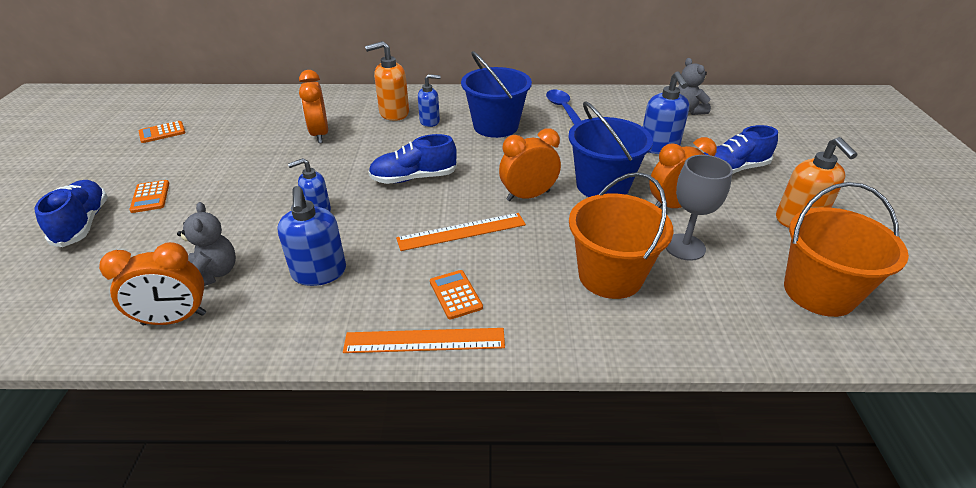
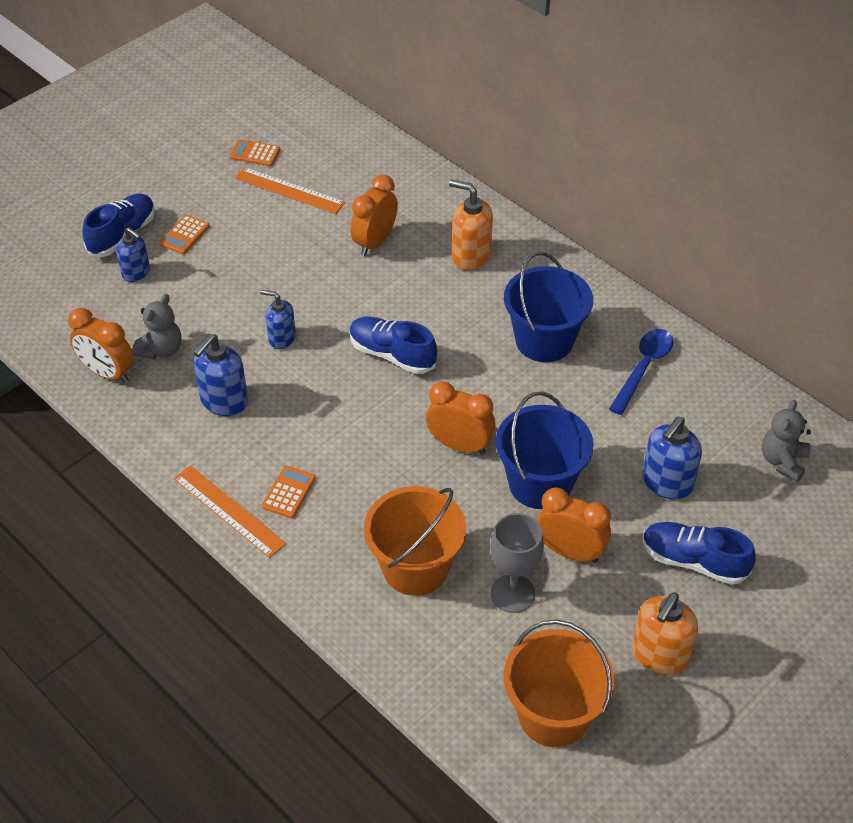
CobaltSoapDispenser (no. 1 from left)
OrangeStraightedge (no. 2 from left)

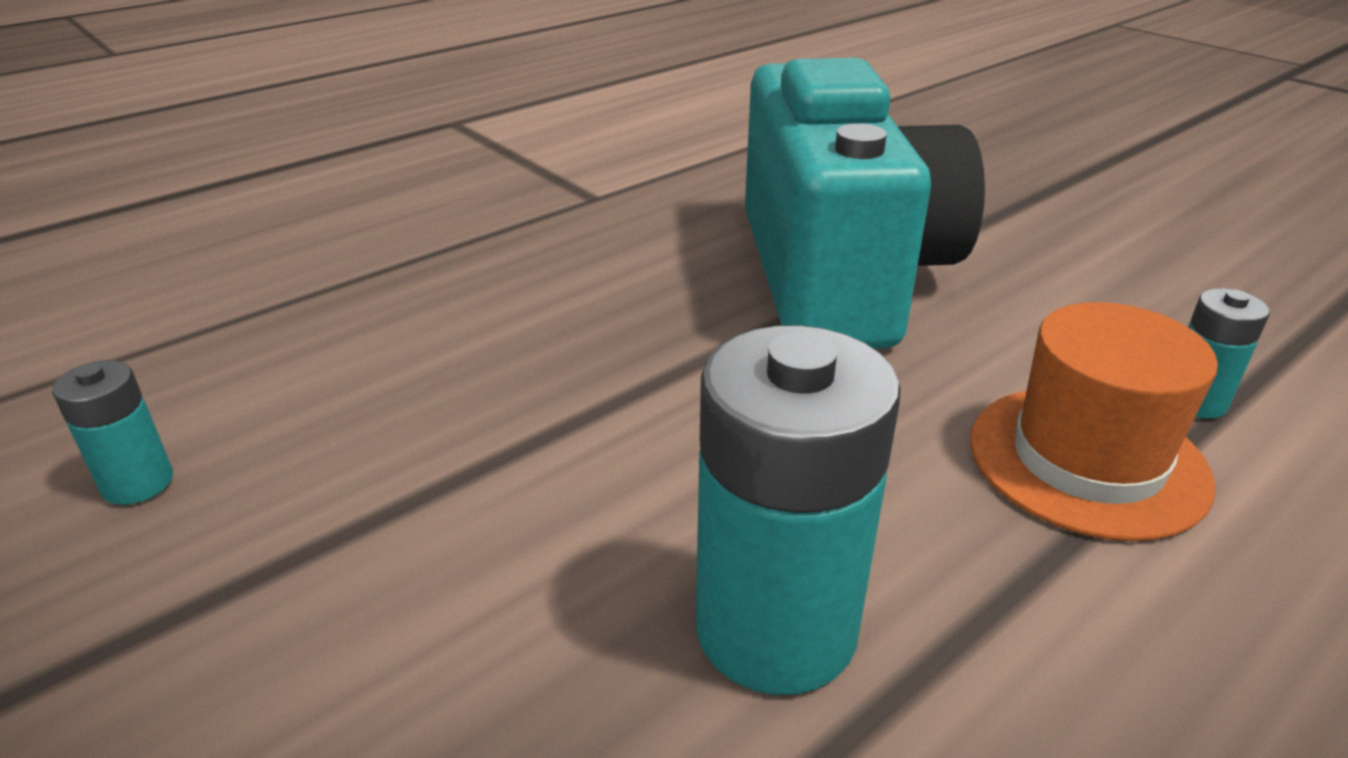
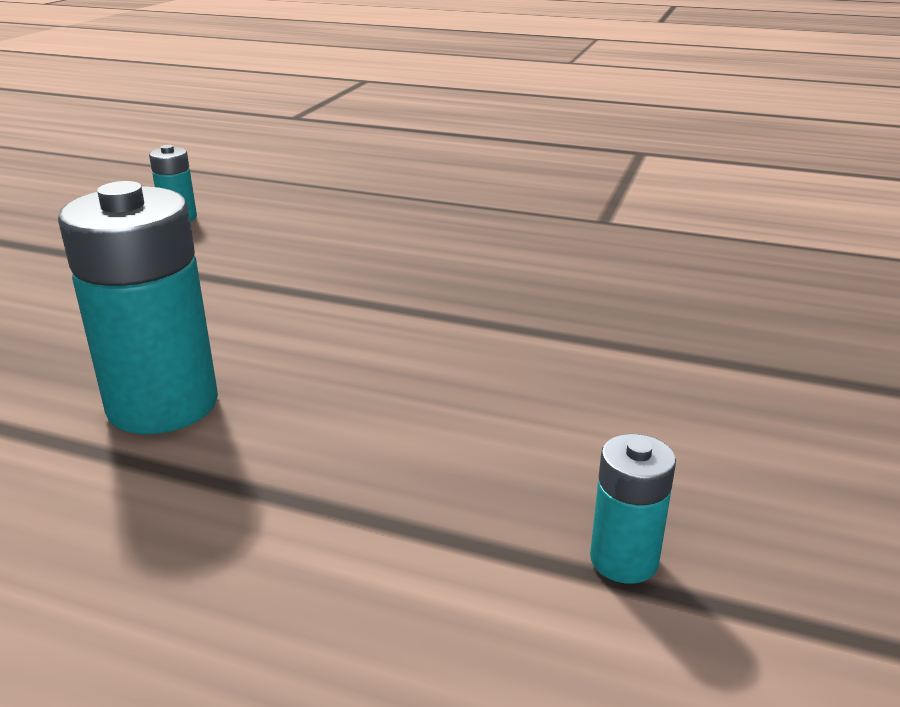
AquaCompactCamera
OrangeHat

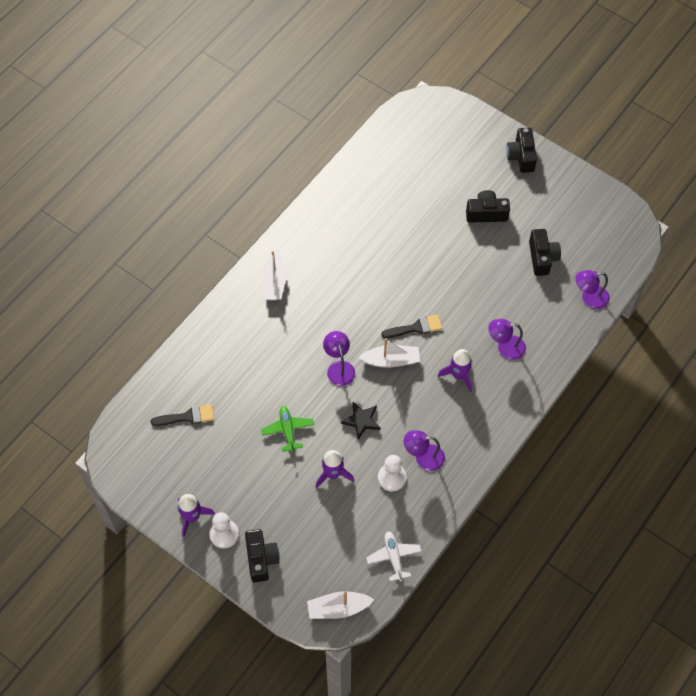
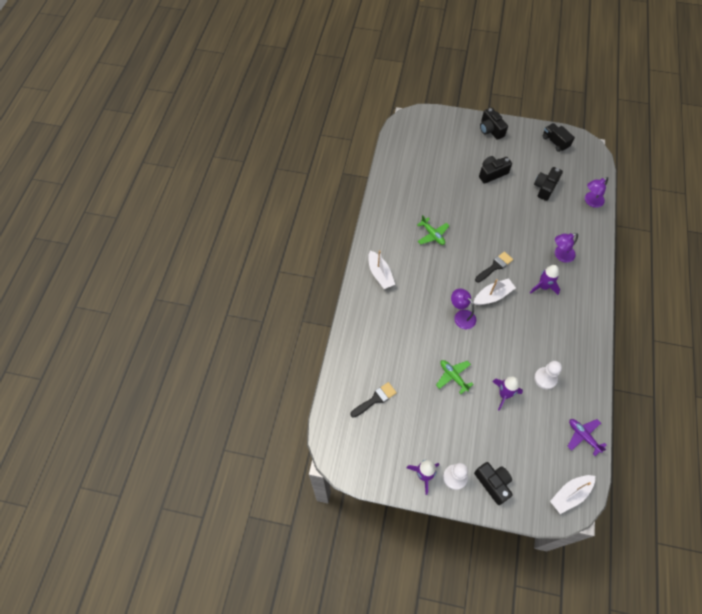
BlackCompactCamera (no. 4 from left)
BlackStarShape
RoyalPurpleReadingLamp (no. 2 from left in the first image)
RoyalPurpleAeroplane
BlackTruck
LeafGreenAeroplane (no. 1 from left)

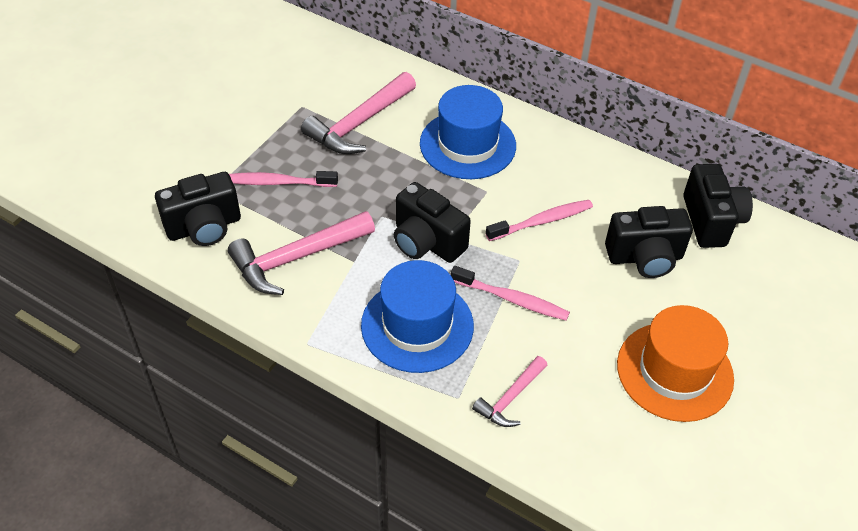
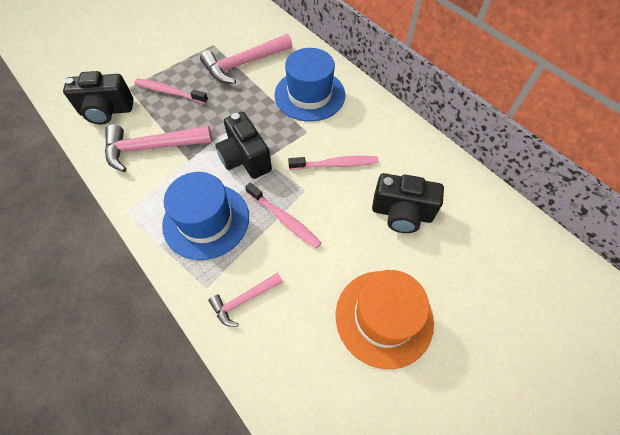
BlackCompactCamera (no. 4 from left in the first image)

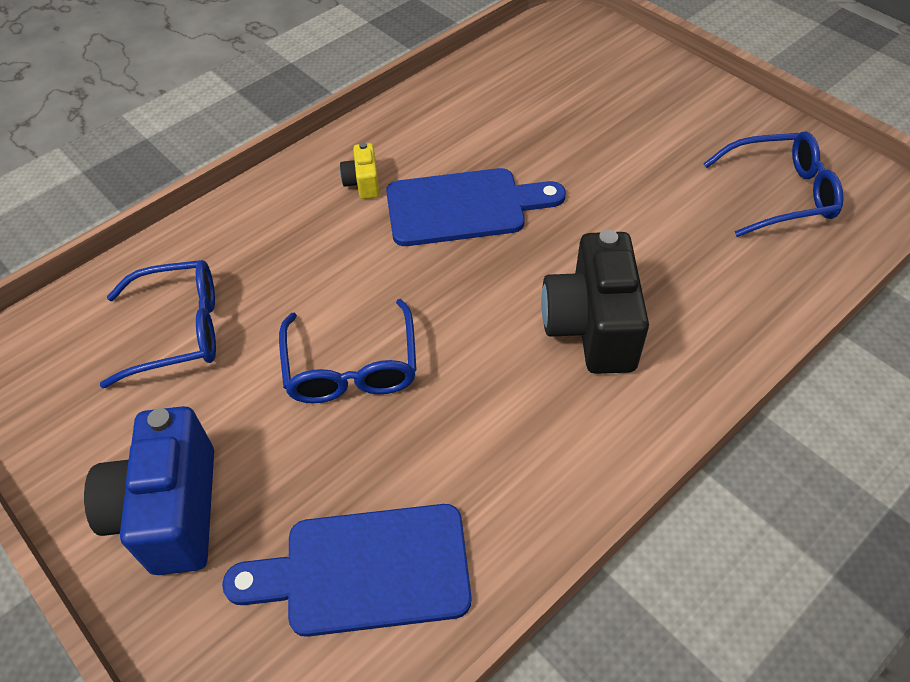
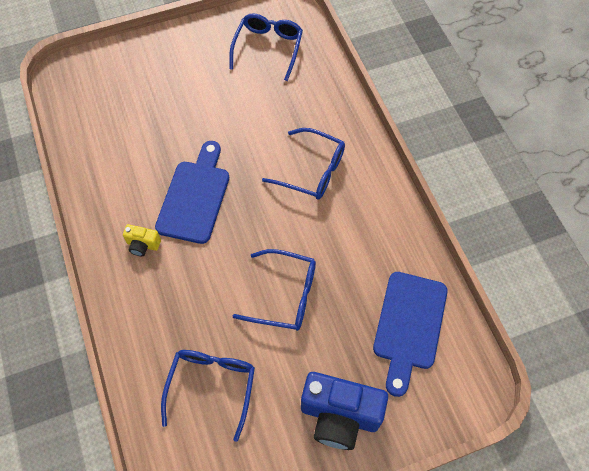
CobaltGlasses (no. 4 from left)

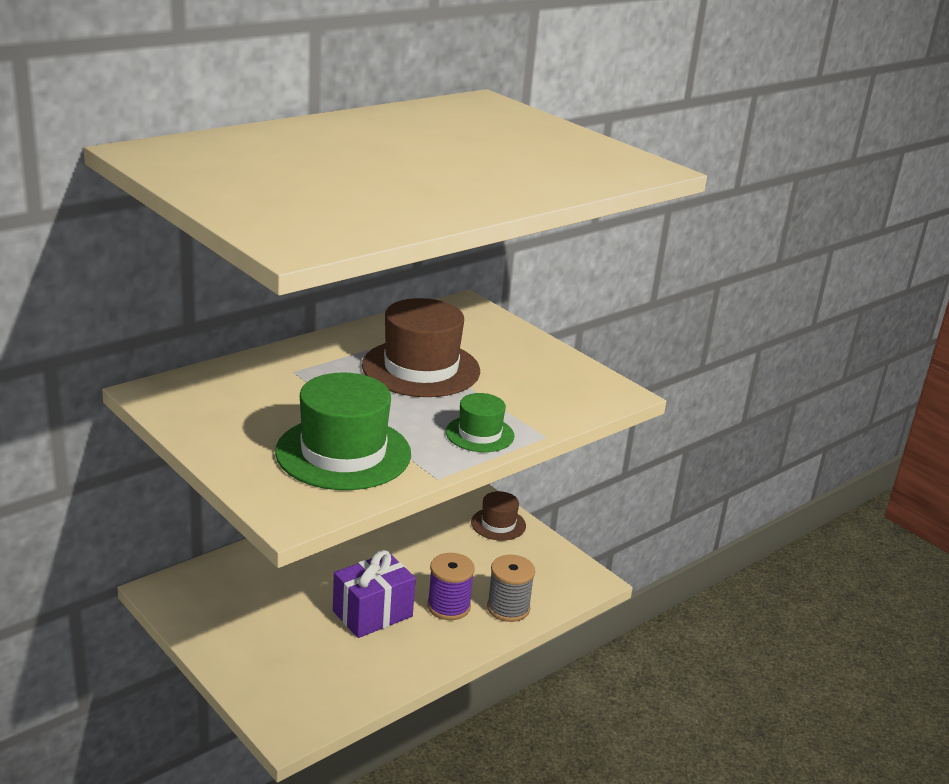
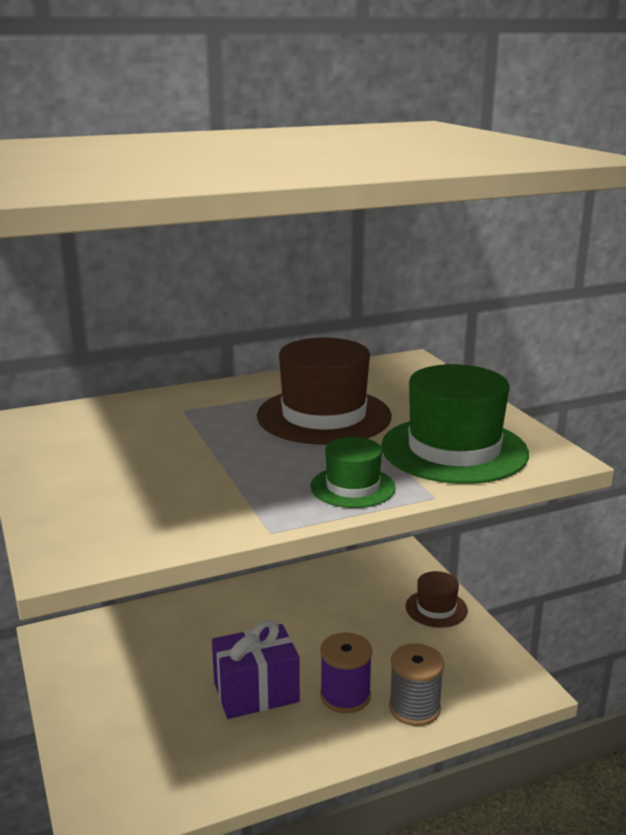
LeafGreenHat (no. 2 from left)

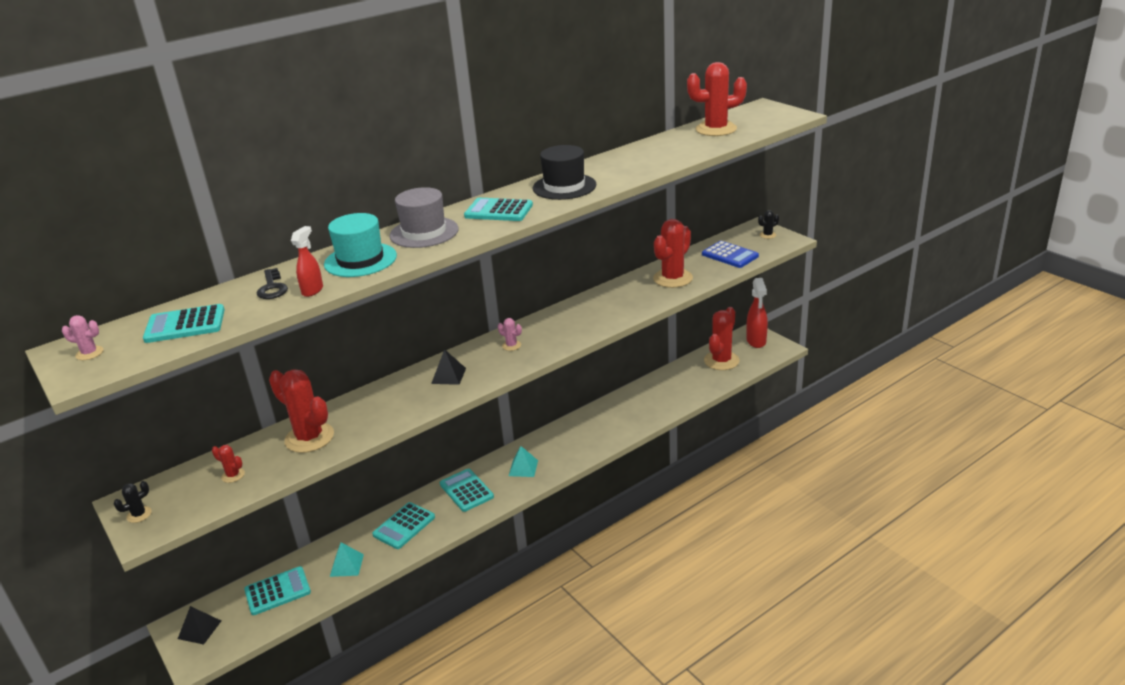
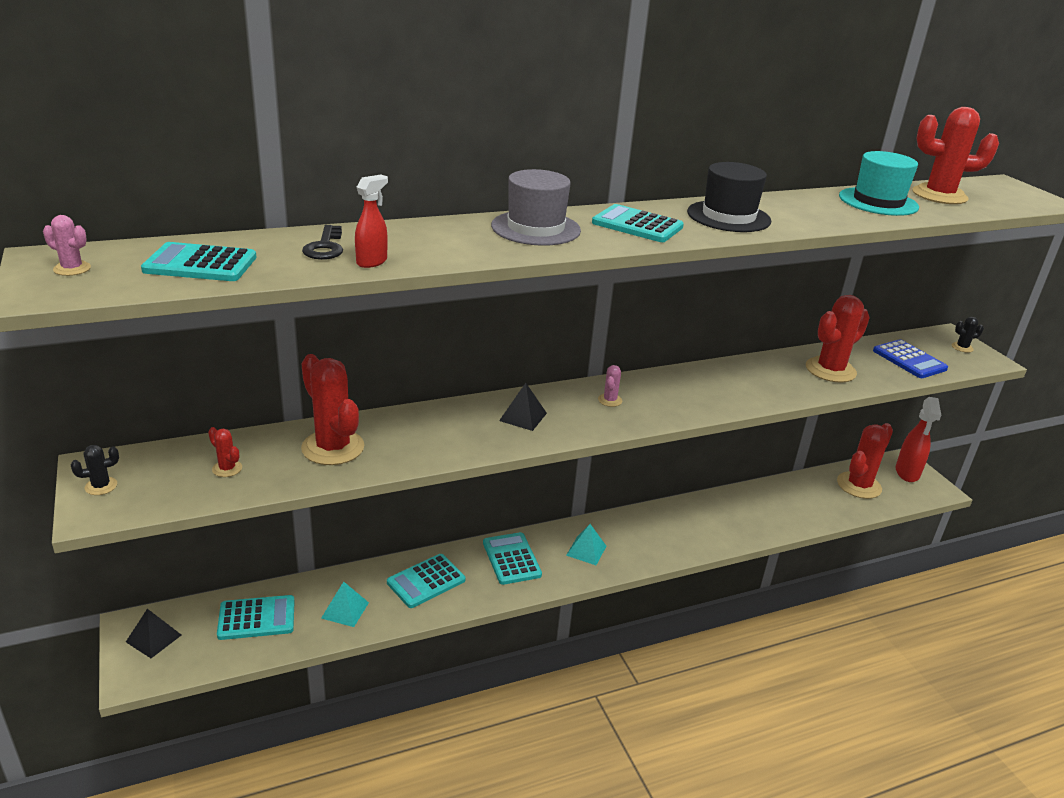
AquaHat
RosyCactus (no. 2 from left)

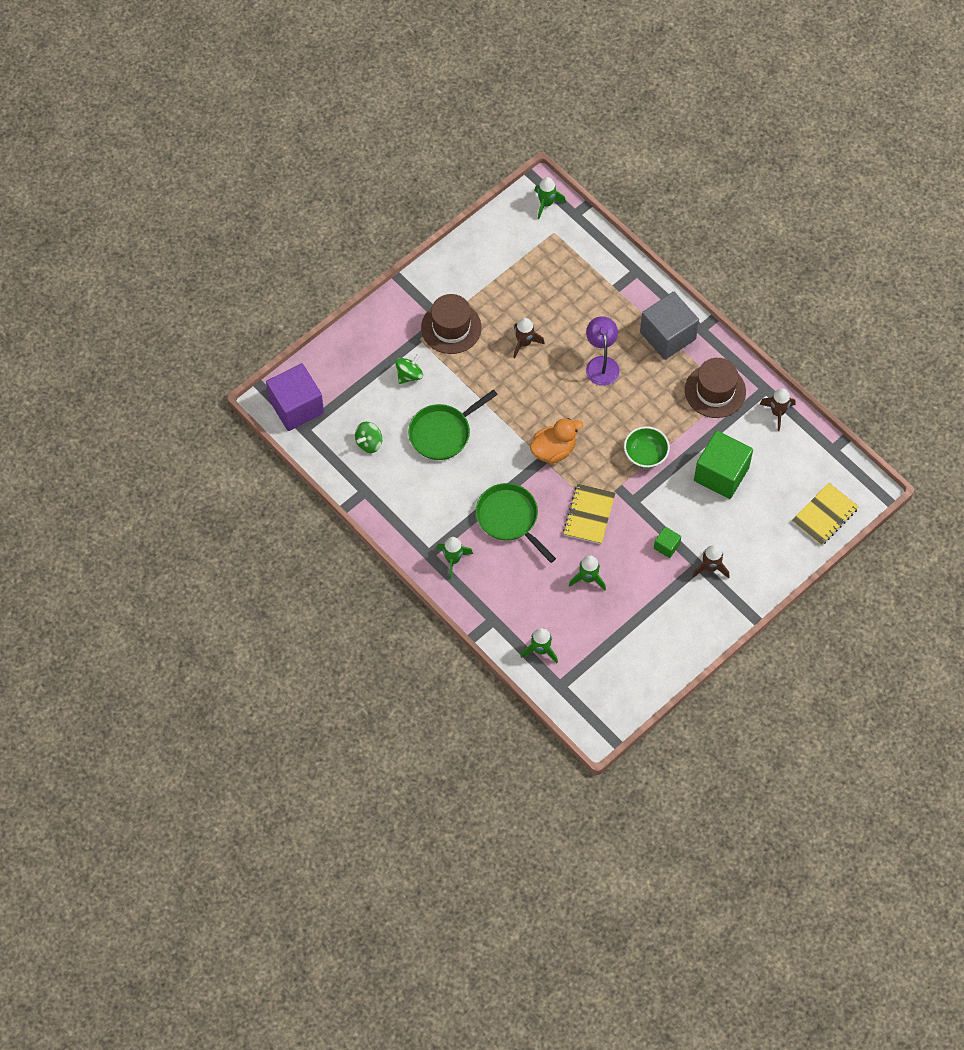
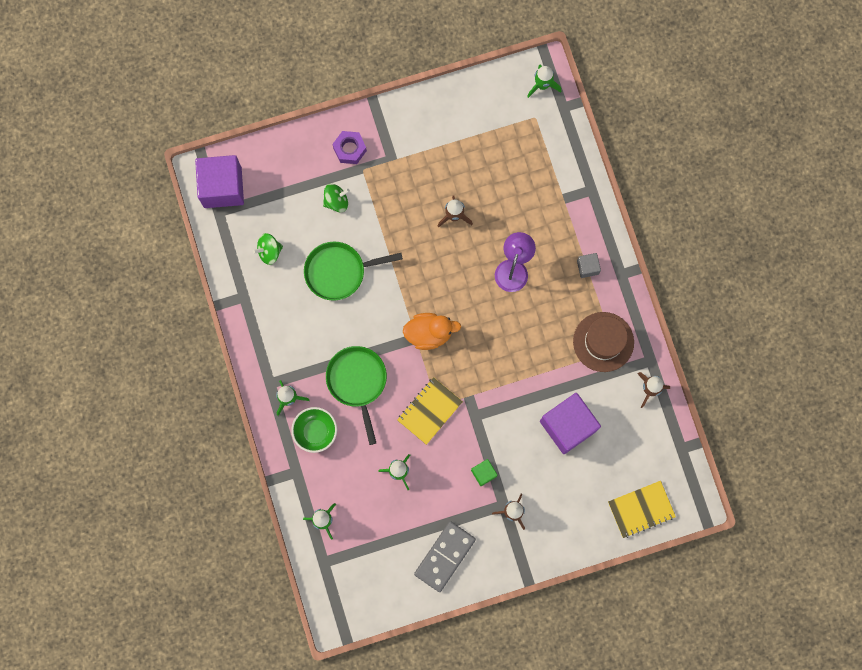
AshGreySolidCube
BrownHat (no. 1 from left in the first image)
LeafGreenDeepDish
RoyalPurpleSolidCube (no. 2 from left)
RoyalPurpleNut
AshGreyDominoPiece

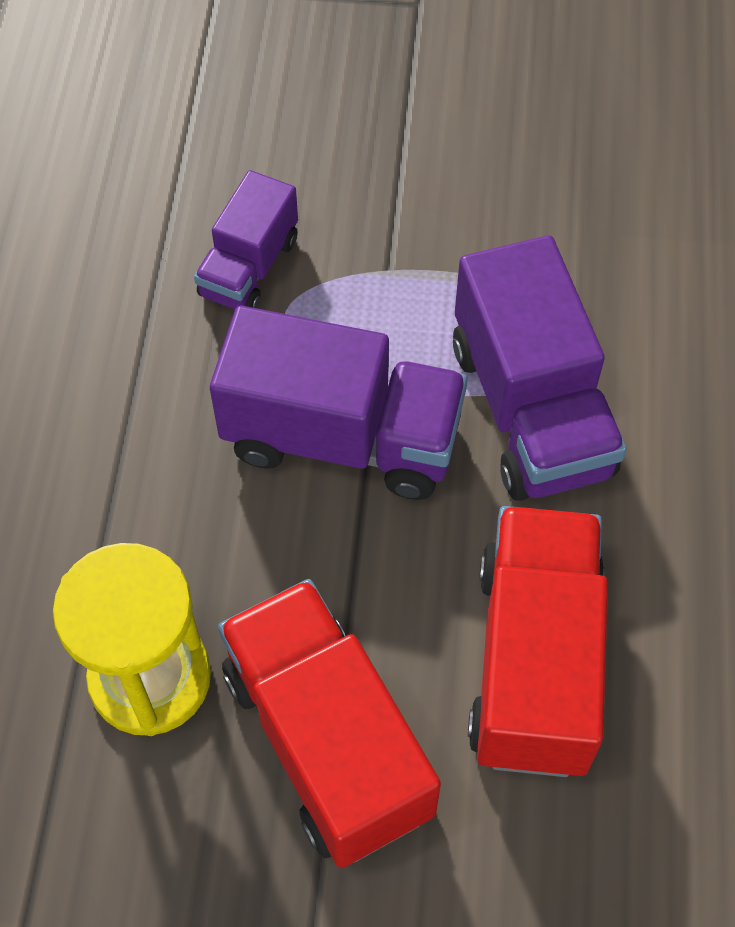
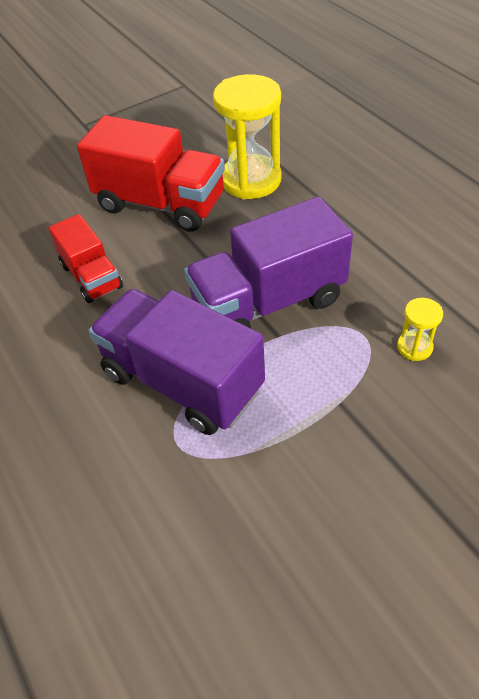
YellowSandTimer (no. 2 from left)
CrimsonTruck (no. 1 from left)

